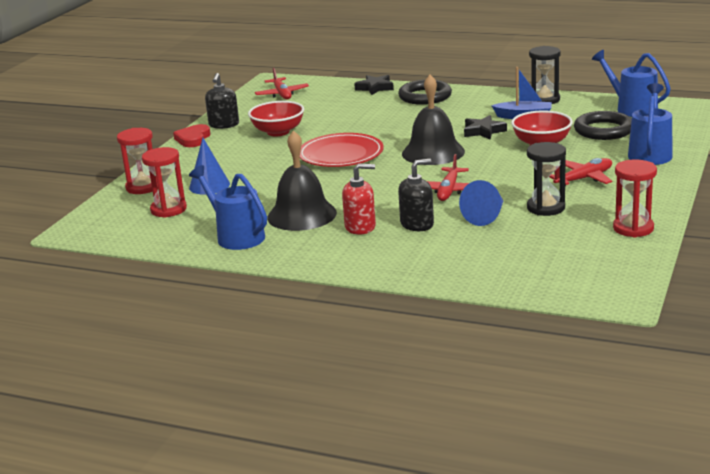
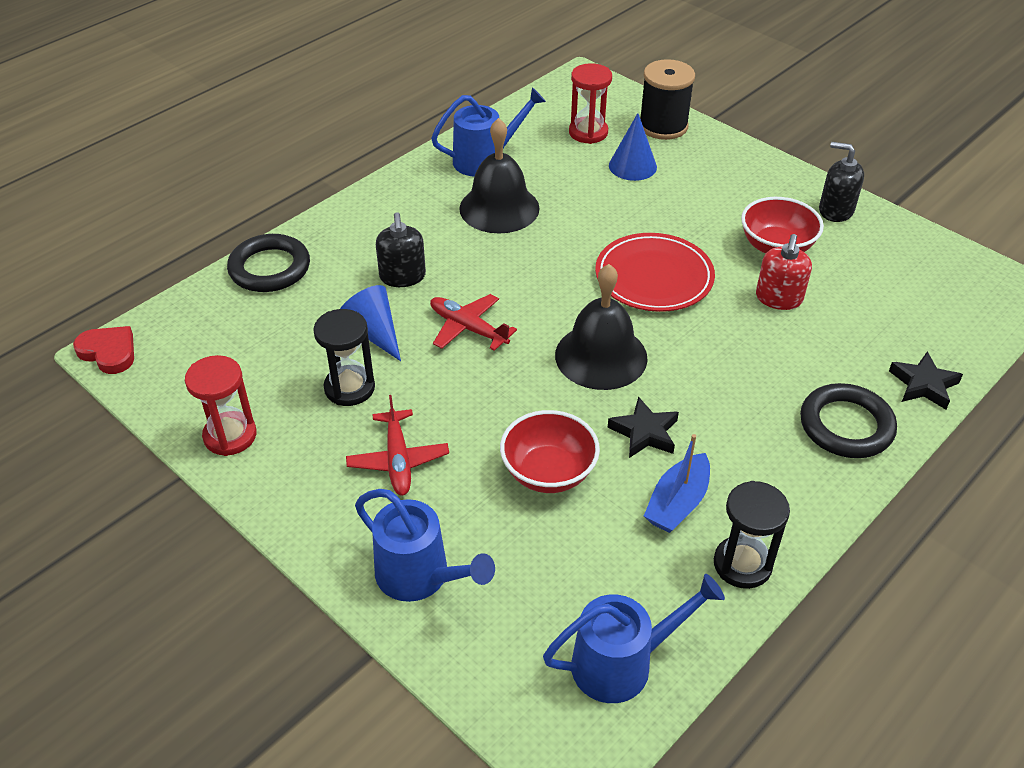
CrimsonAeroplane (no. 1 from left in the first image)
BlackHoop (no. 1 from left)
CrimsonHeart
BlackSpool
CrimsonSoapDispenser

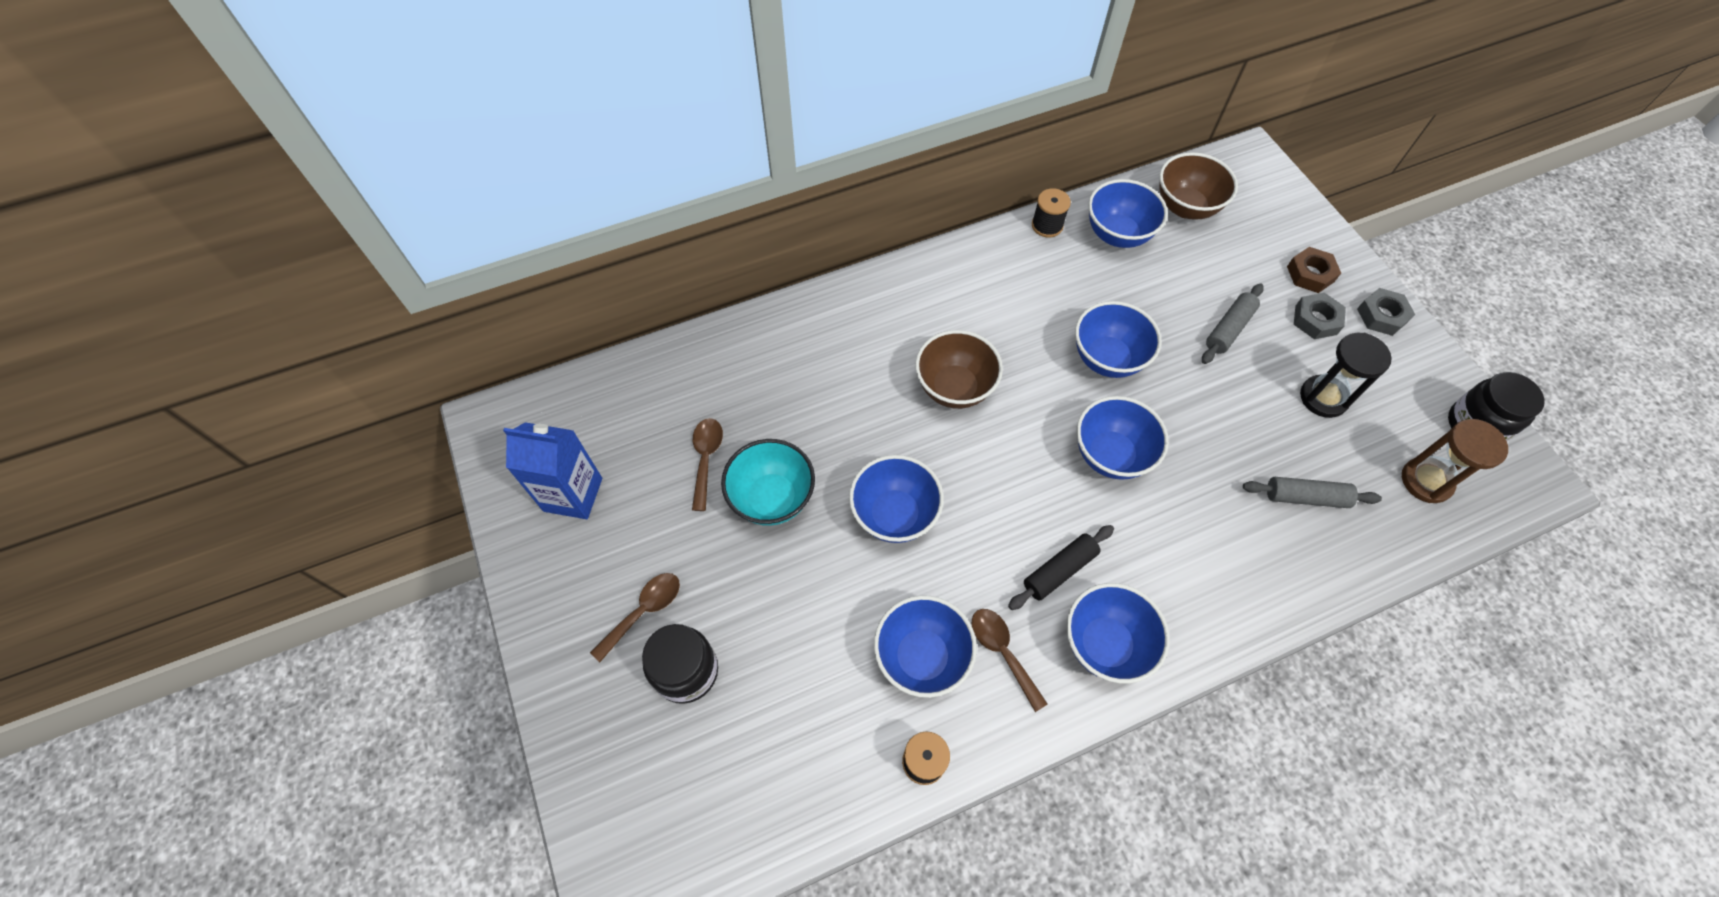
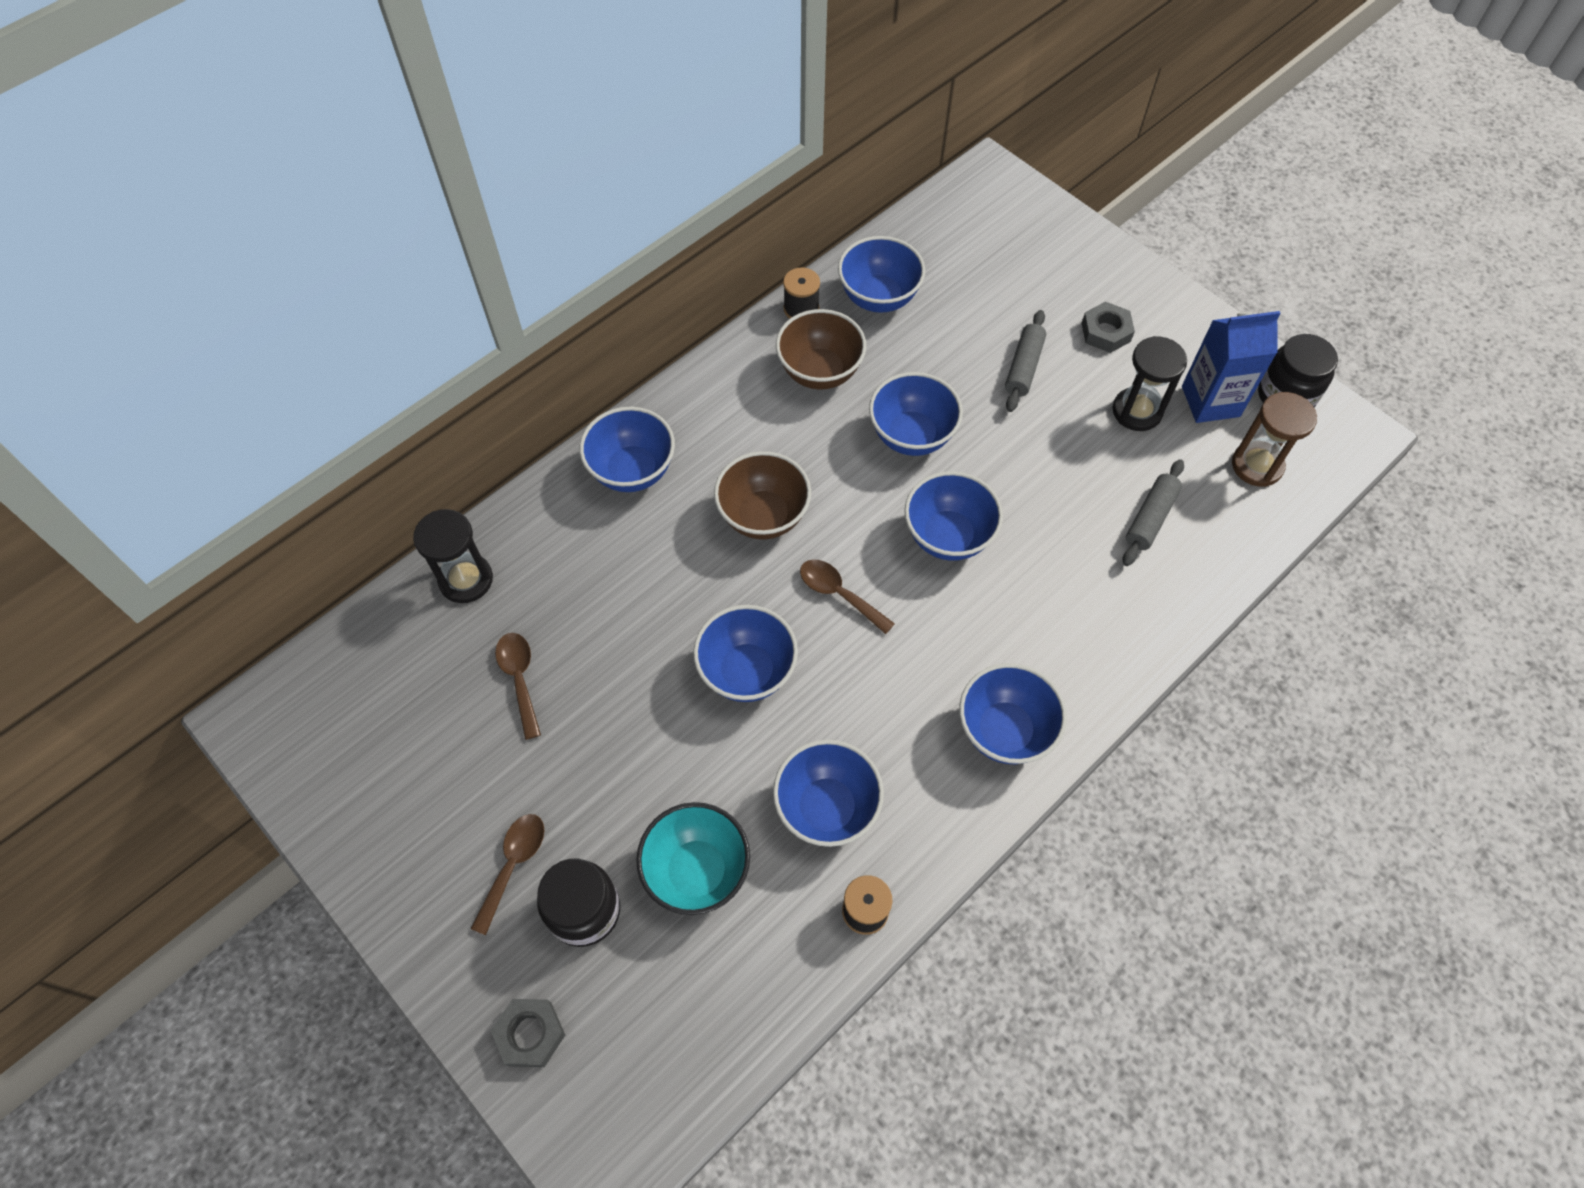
BrownDeepDish (no. 2 from left)
BrownNut
AshGreyNut (no. 1 from left)
CobaltMilkCarton
AquaDeepDish
AshGreyPastryRoller (no. 2 from left)
BlackPastryRoller
BrownTeaspoon (no. 3 from left)
CobaltDeepDish (no. 1 from left)
BlackSandTimer (no. 1 from left)

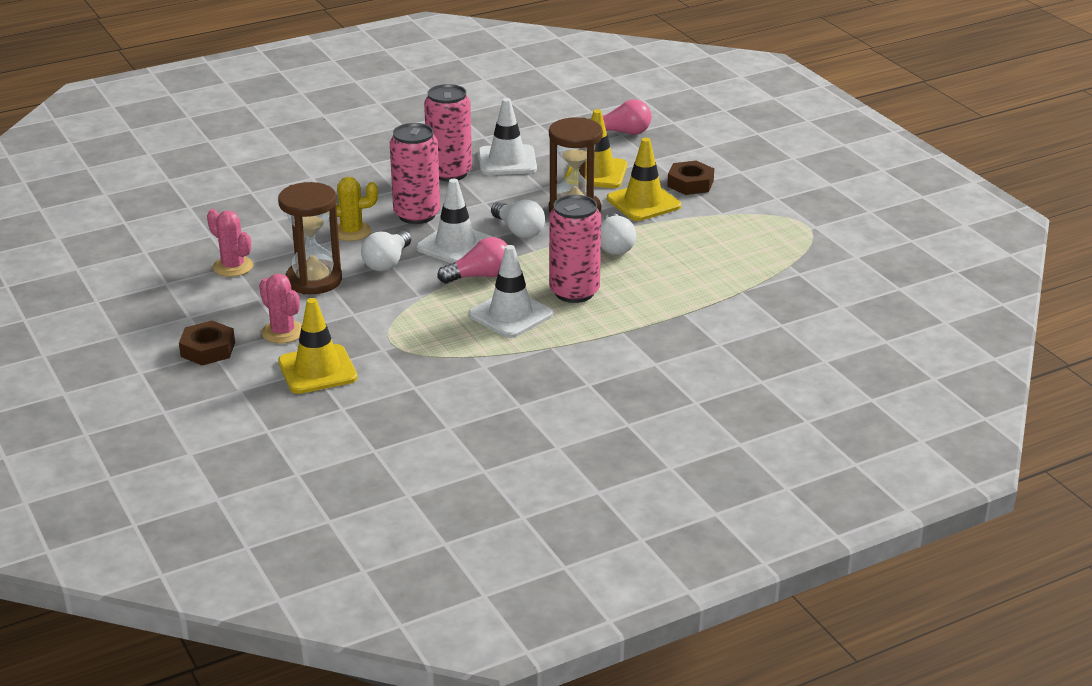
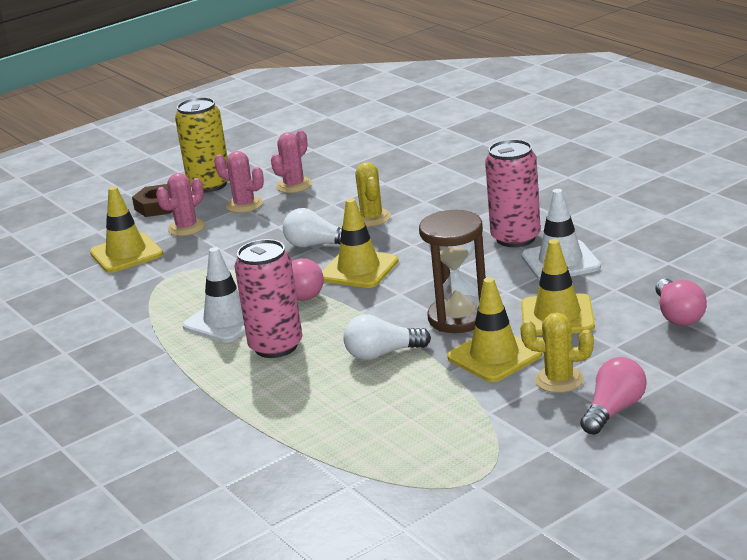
RosyTin (no. 1 from left in the first image)
YellowCactus (no. 2 from left)
YellowRoadCone (no. 2 from left)
BrownSandTimer (no. 1 from left in the first image)
SnowWhiteLightbulb (no. 2 from left in the first image)
YellowTin
RosyCactus (no. 2 from left)
RosyLightbulb (no. 2 from left)

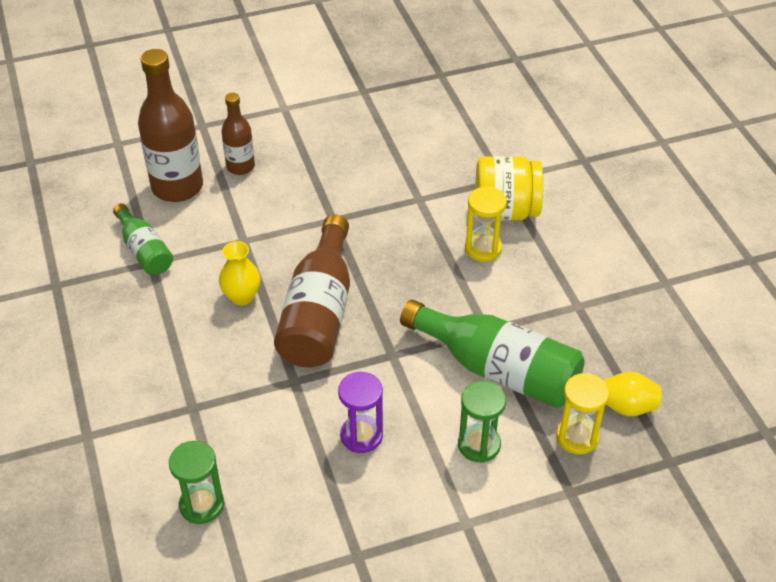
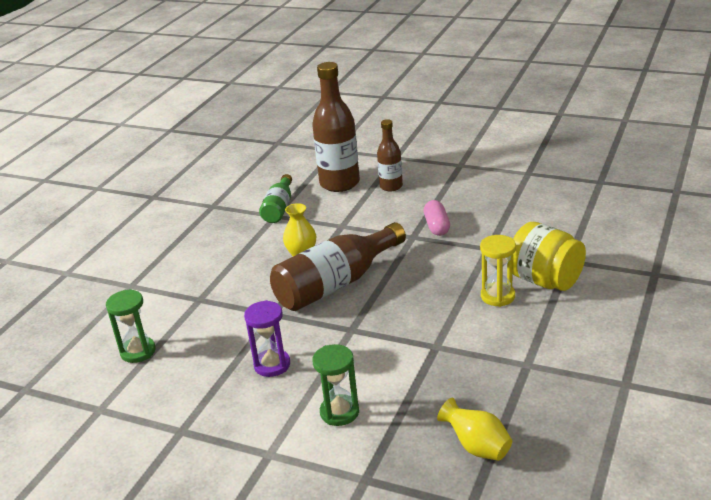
LeafGreenBottle (no. 2 from left in the first image)
YellowSandTimer (no. 2 from left in the first image)
RosyPill

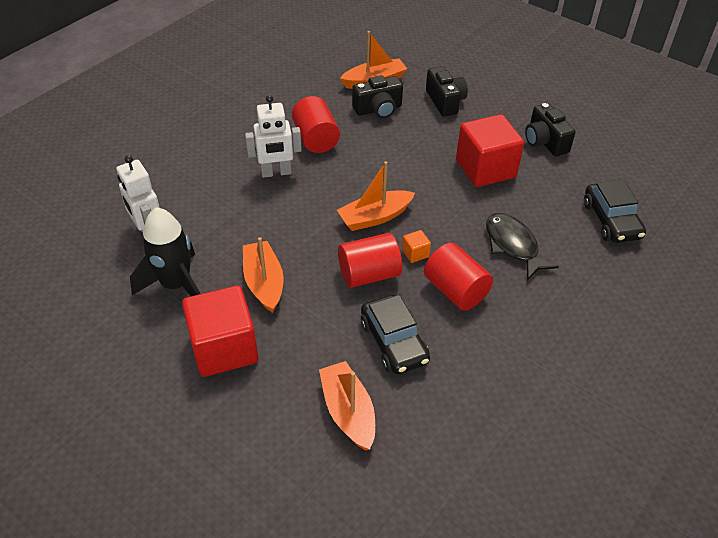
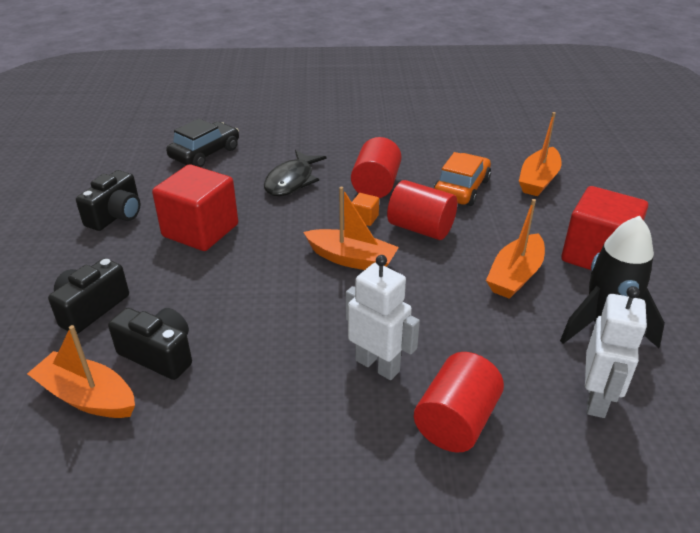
CrimsonSolidCylinder (no. 3 from left)
OrangeAutomobile

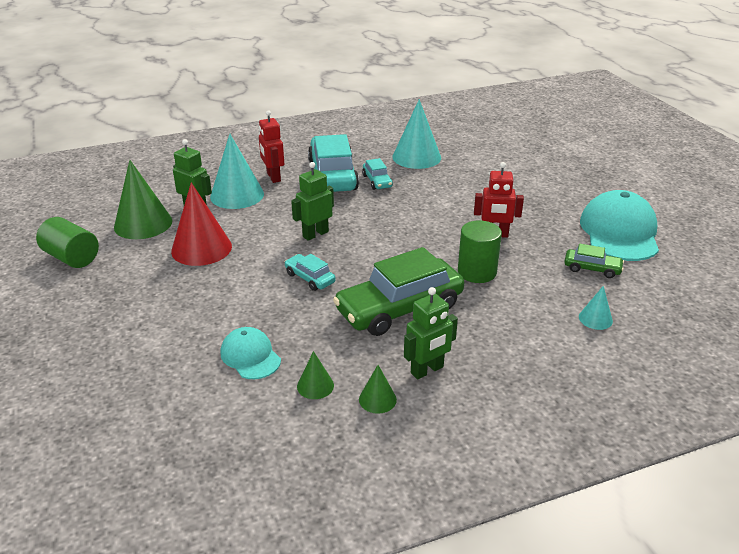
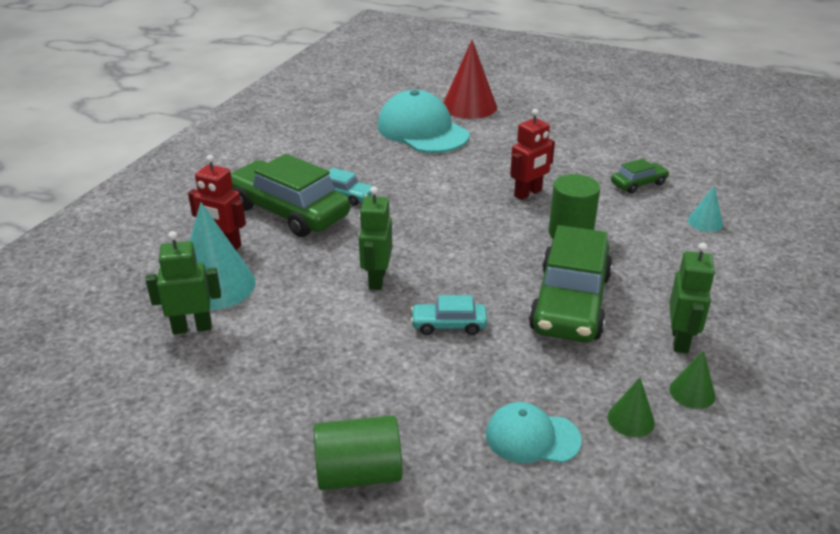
AquaSolidCone (no. 2 from left in the first image)
LeafGreenAutomobile (no. 1 from left)
LeafGreenSolidCone (no. 1 from left in the first image)
CrimsonSolidCone
AquaCap (no. 1 from left)
LeafGreenSolidCylinder (no. 1 from left)

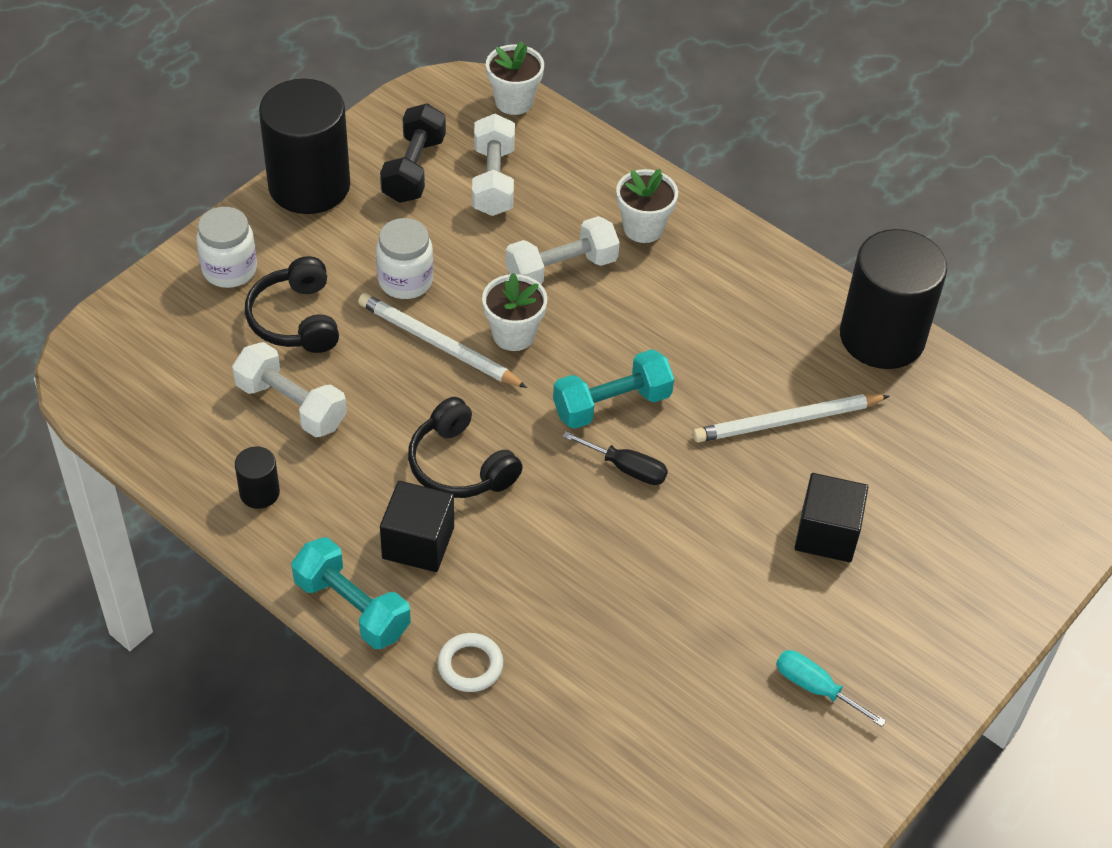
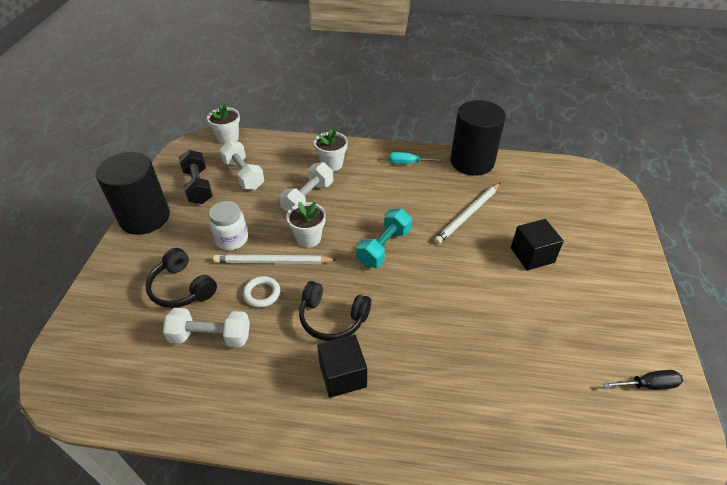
SnowWhiteJamJar (no. 1 from left in the first image)
BlackScrewdriver
BlackSolidCylinder (no. 1 from left in the first image)
AquaDumbbell (no. 1 from left in the first image)
SnowWhiteHoop
AquaScrewdriver

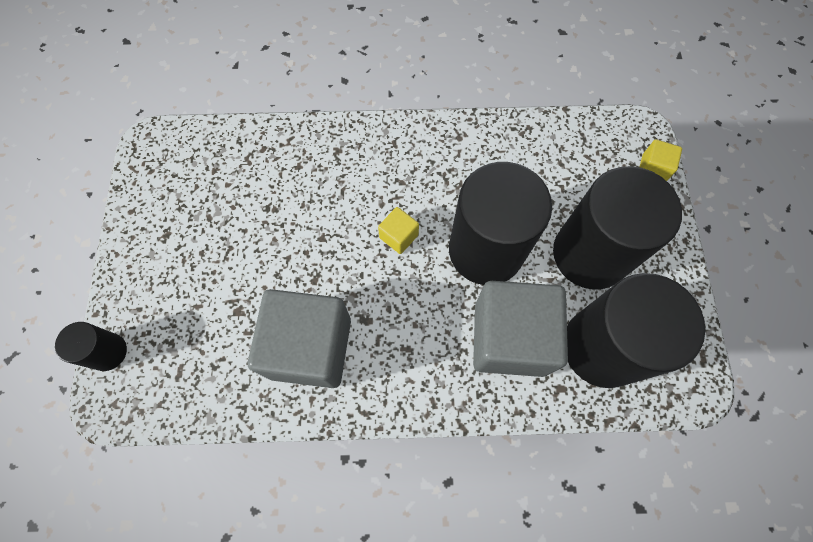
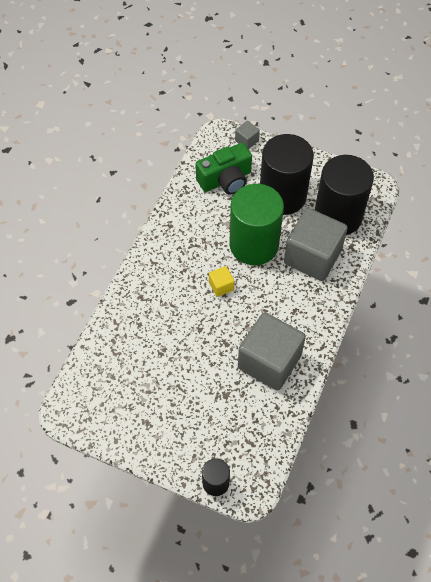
AshGreySolidCube (no. 1 from left)
LeafGreenSolidCylinder
LeafGreenCompactCamera

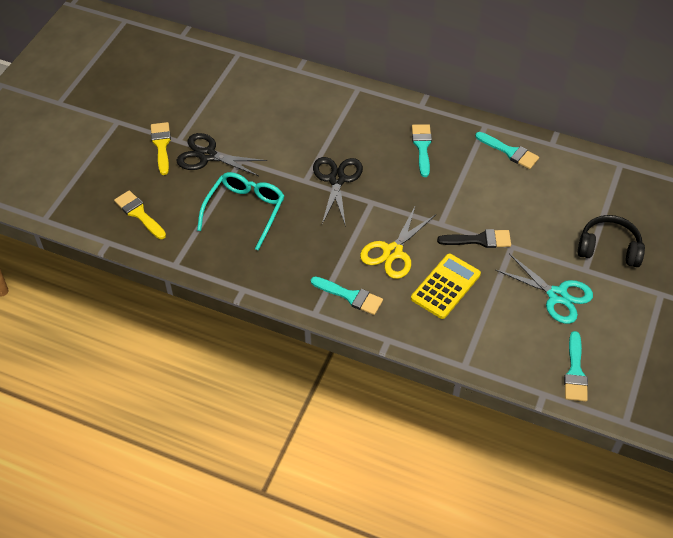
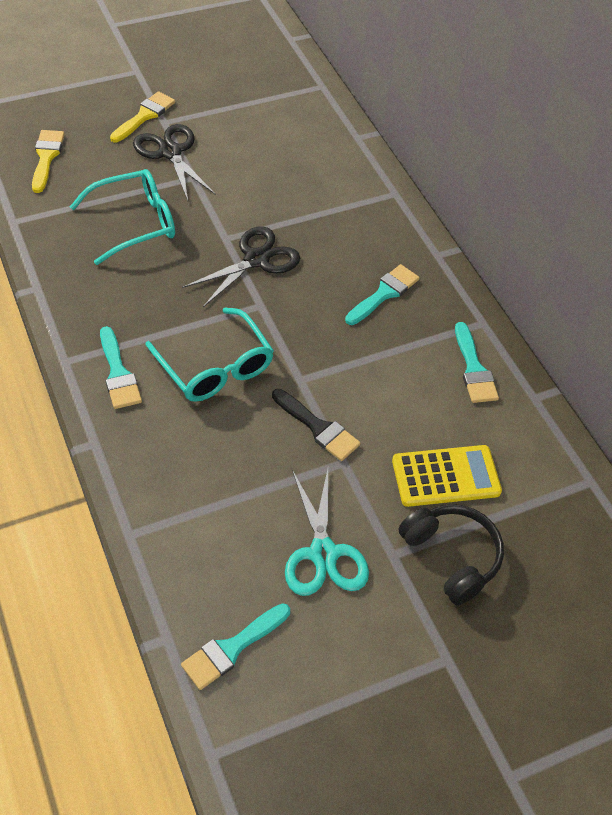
AquaGlasses (no. 2 from left)
YellowAddingMachine

